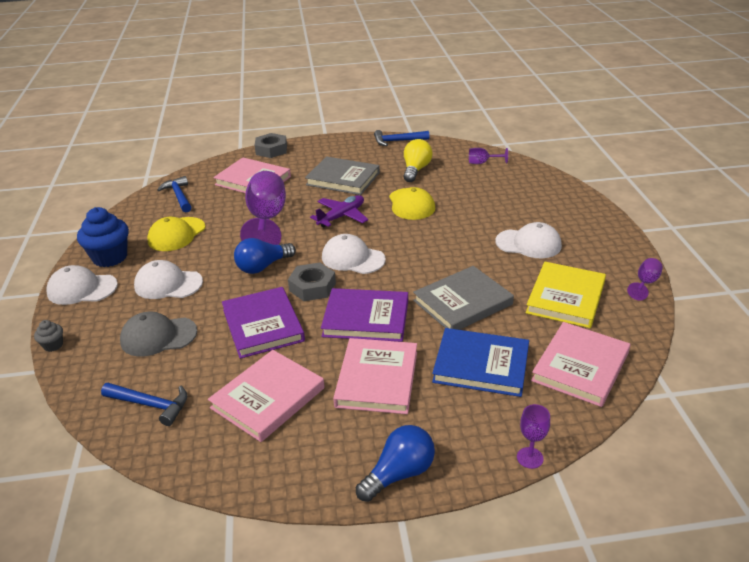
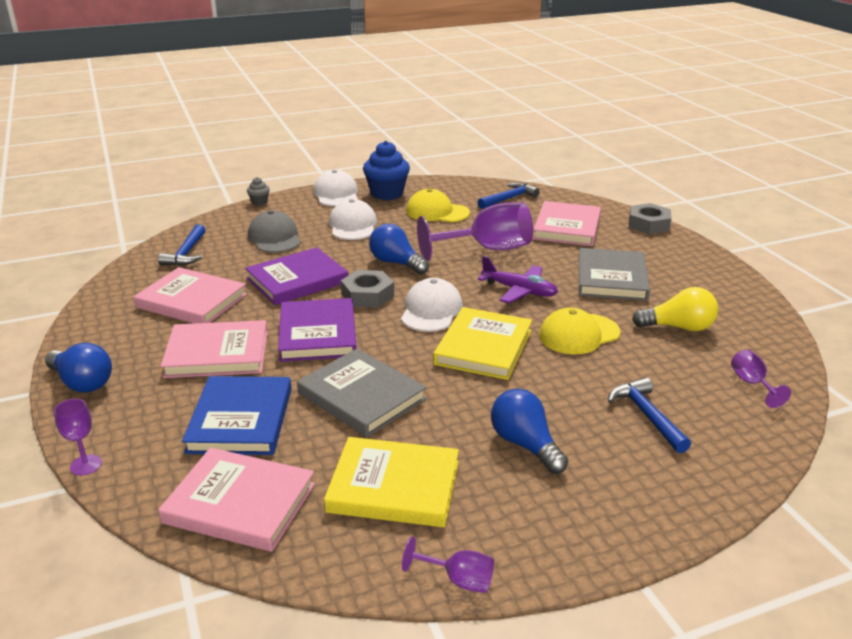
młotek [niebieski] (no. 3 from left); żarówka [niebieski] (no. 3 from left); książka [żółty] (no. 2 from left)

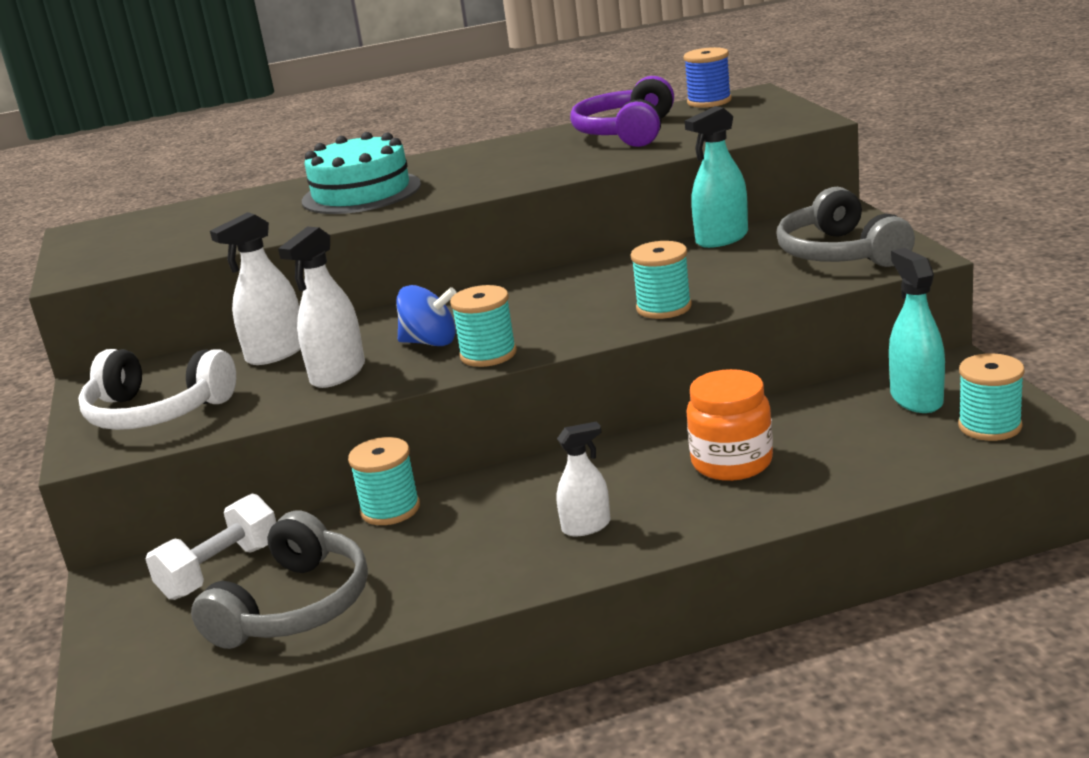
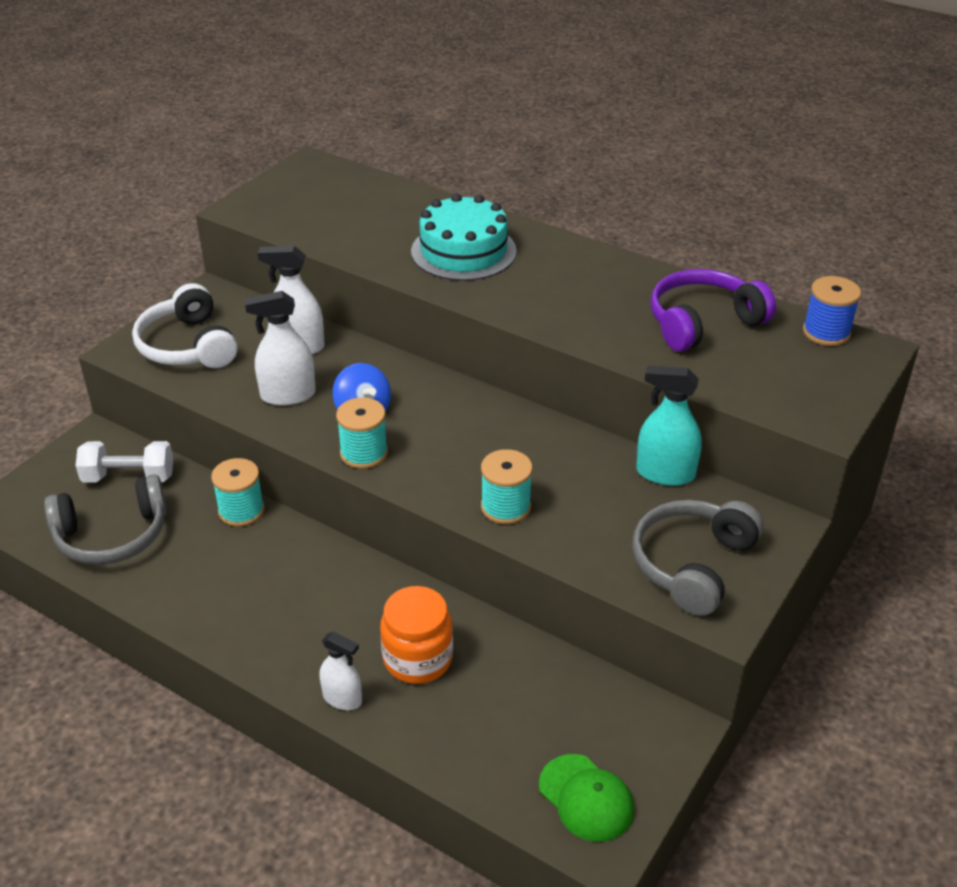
spryskiwacz [turkusowy] (no. 2 from left in the first image); czapka [zielony]; spryskiwacz [biały] (no. 3 from left)

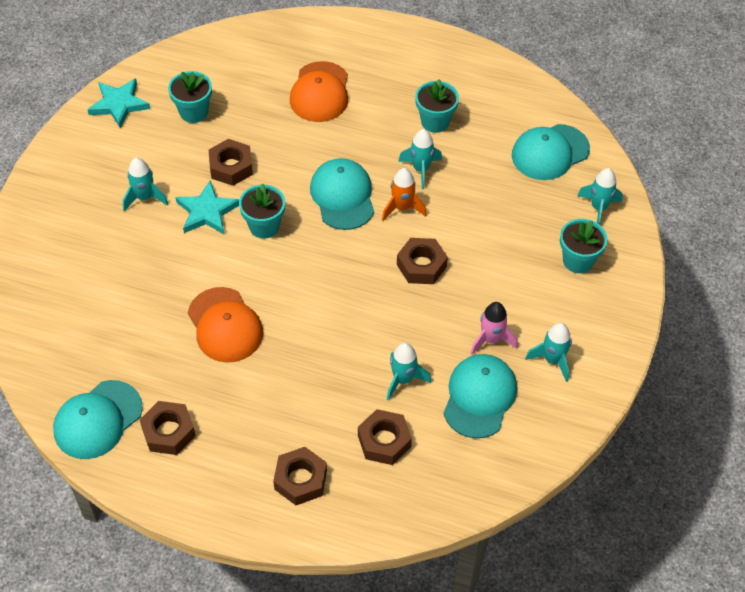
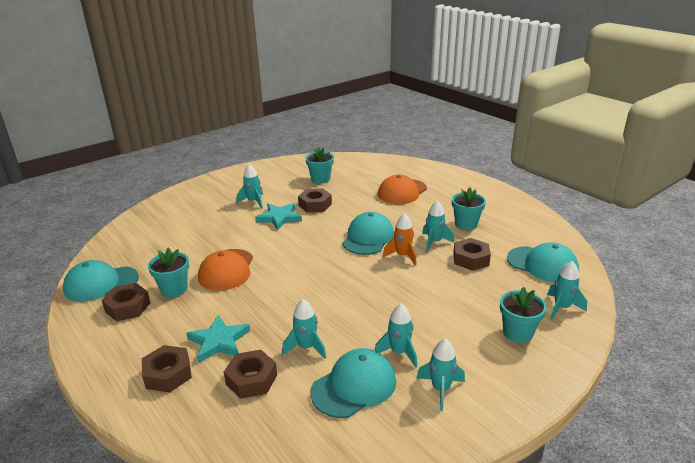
gwiazda [turkusowy] (no. 1 from left); czapka [turkusowy] (no. 4 from left); doniczka [turkusowy] (no. 1 from left); nakrętka [brązowy] (no. 5 from left); rakieta [turkusowy] (no. 3 from left)

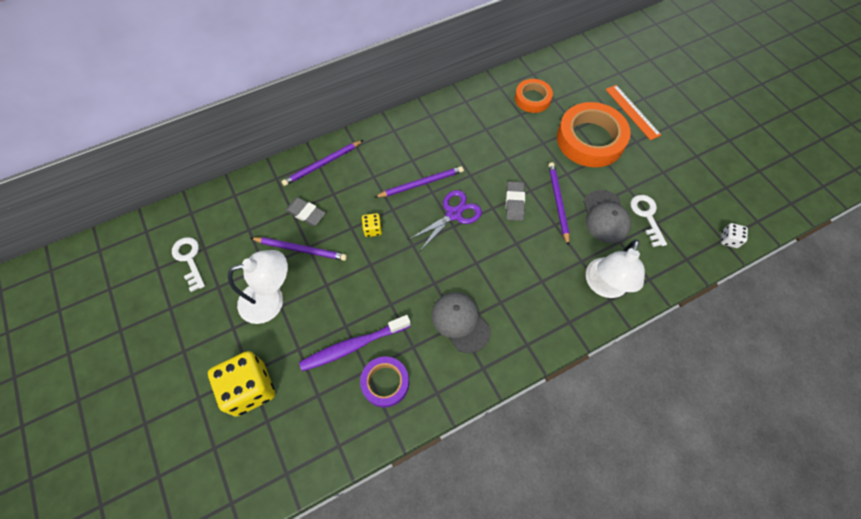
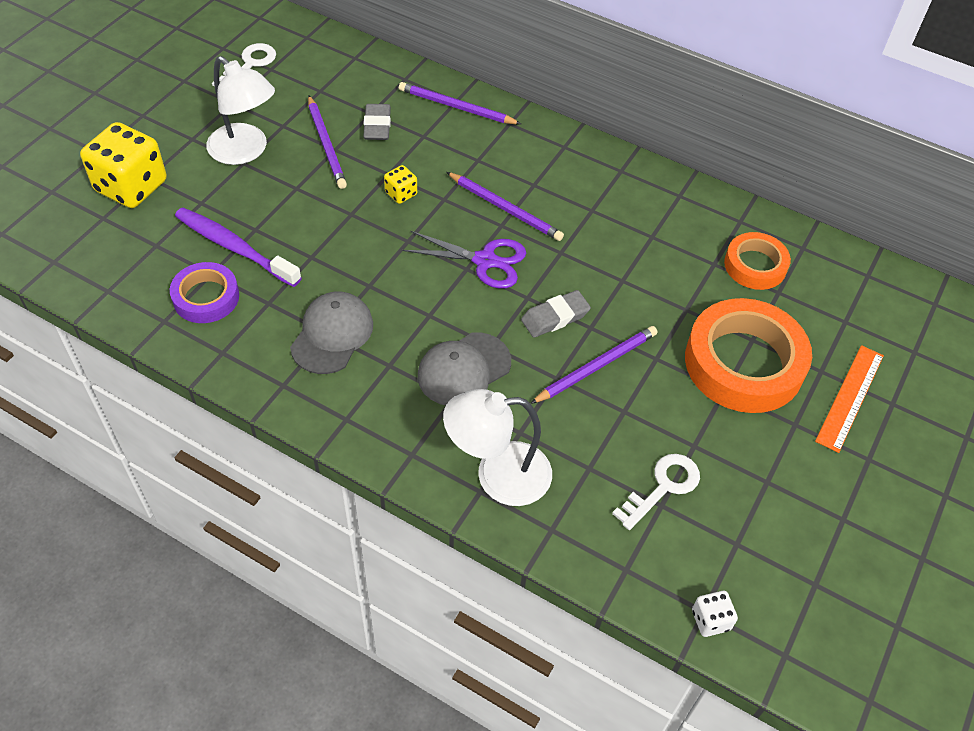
czapka [szary] (no. 2 from left)

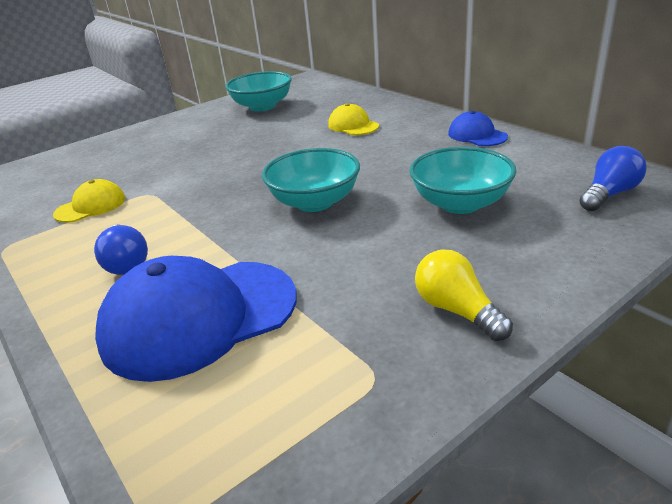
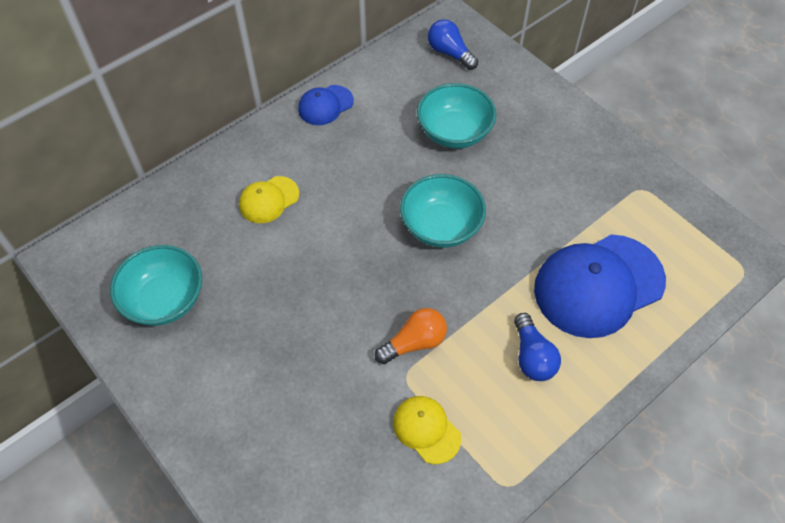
żarówka [niebieski] (no. 2 from left); żarówka [żółty]; czapka [niebieski] (no. 2 from left); żarówka [pomarańczowy]

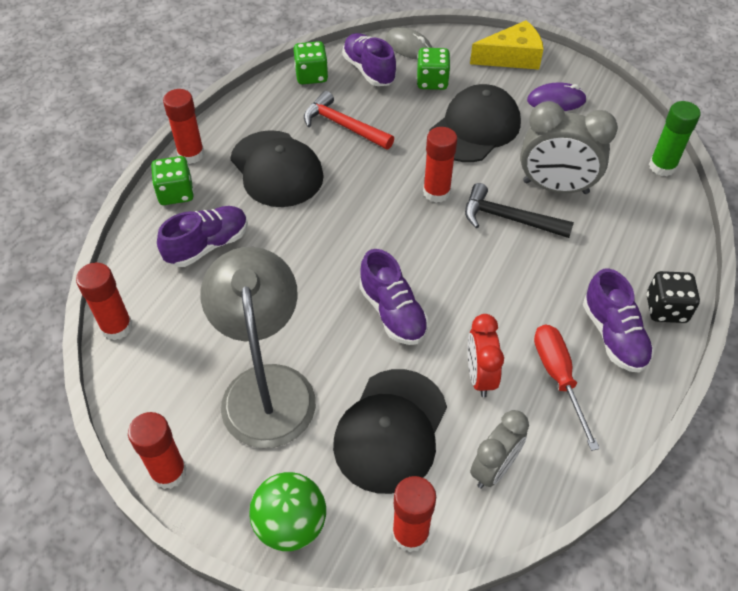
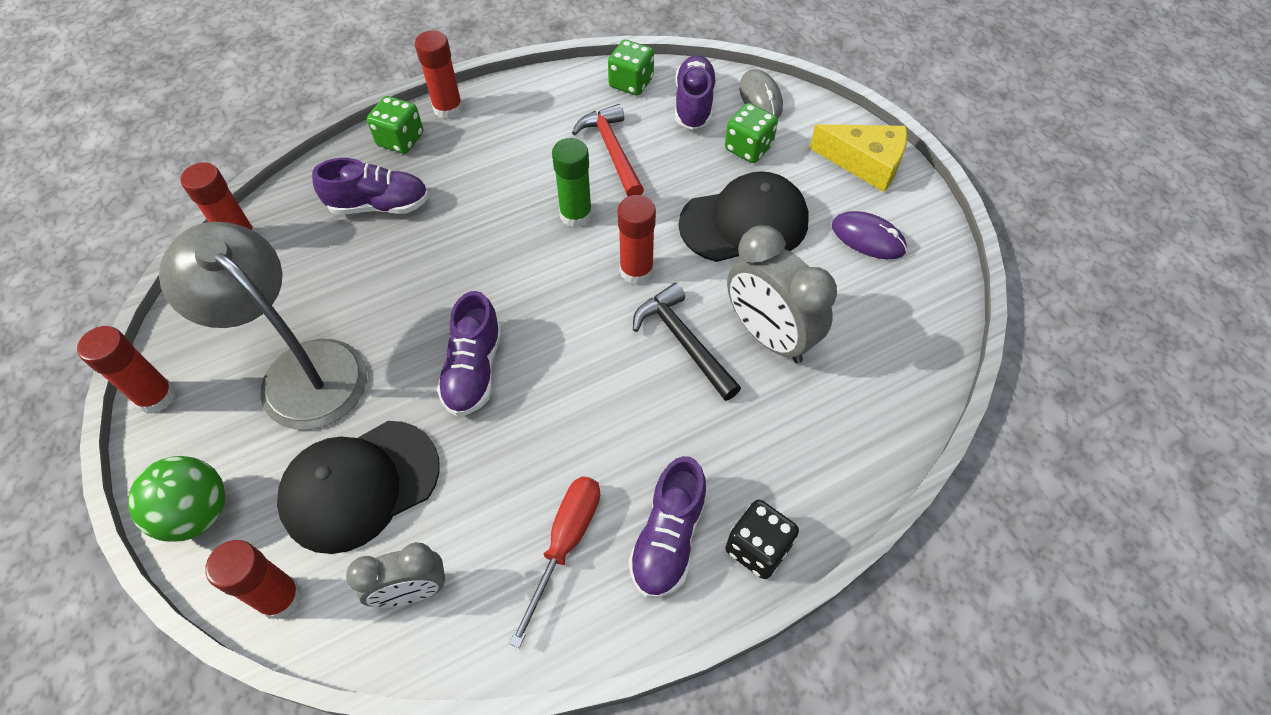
klej w sztyfcie [zielony]; czapka [czarny] (no. 1 from left in the first image); lampka [szary]; budzik [czerwony]

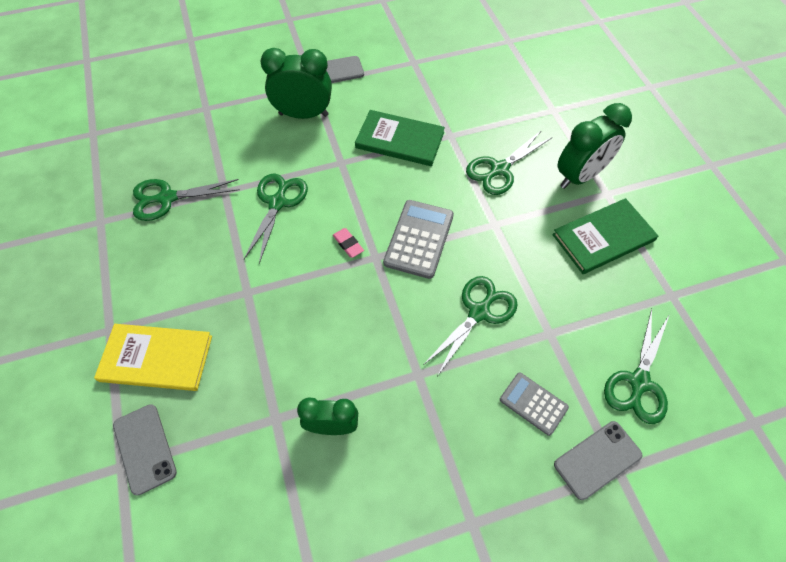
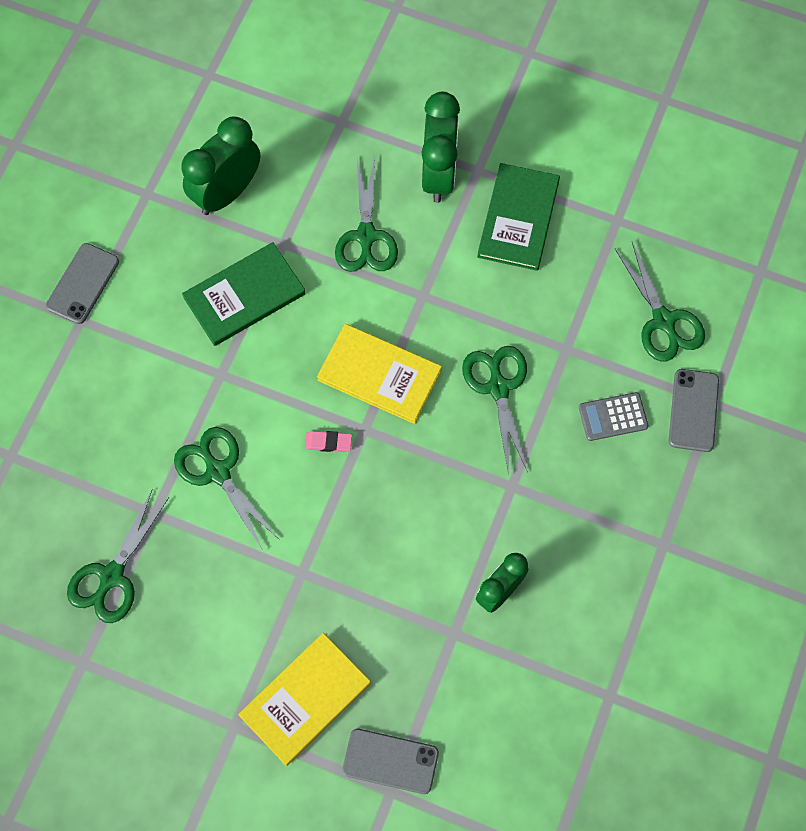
budzik [zielony] (no. 1 from left); książka [żółty] (no. 2 from left)

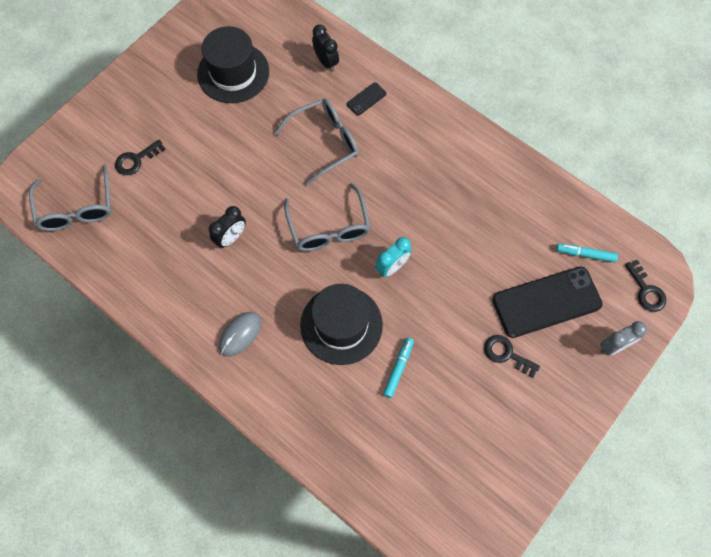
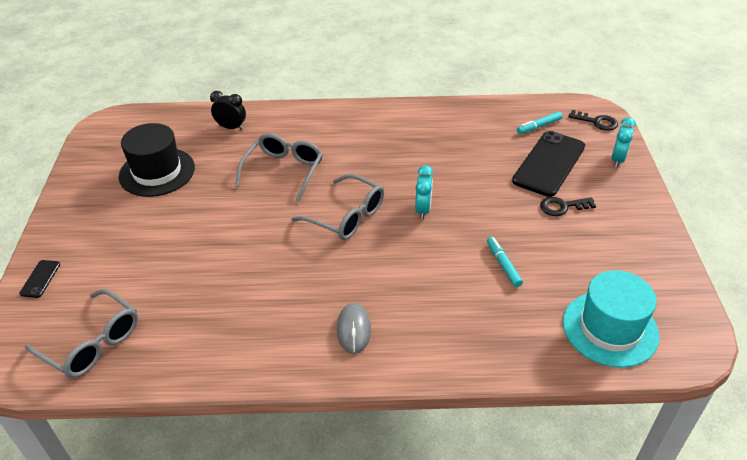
telefon [czarny] (no. 1 from left); klucz [czarny] (no. 1 from left in the first image); budzik [czarny] (no. 1 from left in the first image); kapelusz [czarny] (no. 2 from left in the first image); budzik [turkusowy] (no. 2 from left); kapelusz [turkusowy]

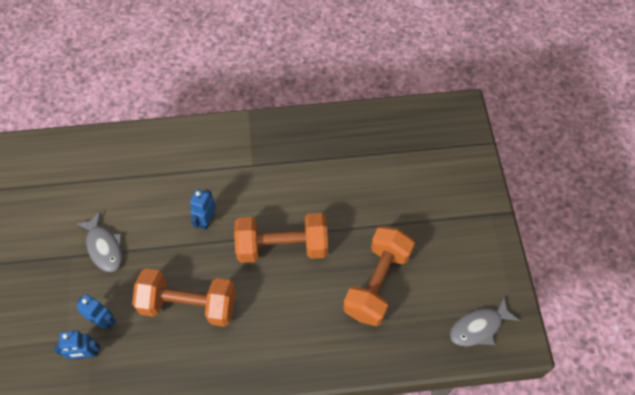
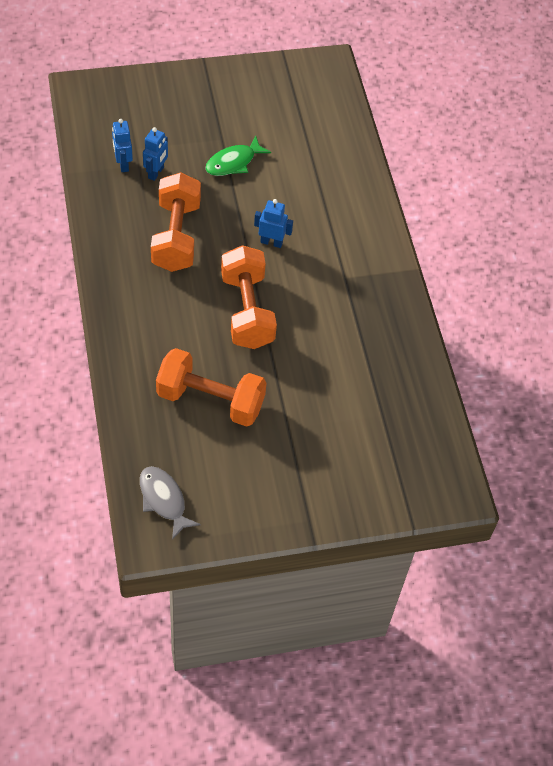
ryba [zielony]

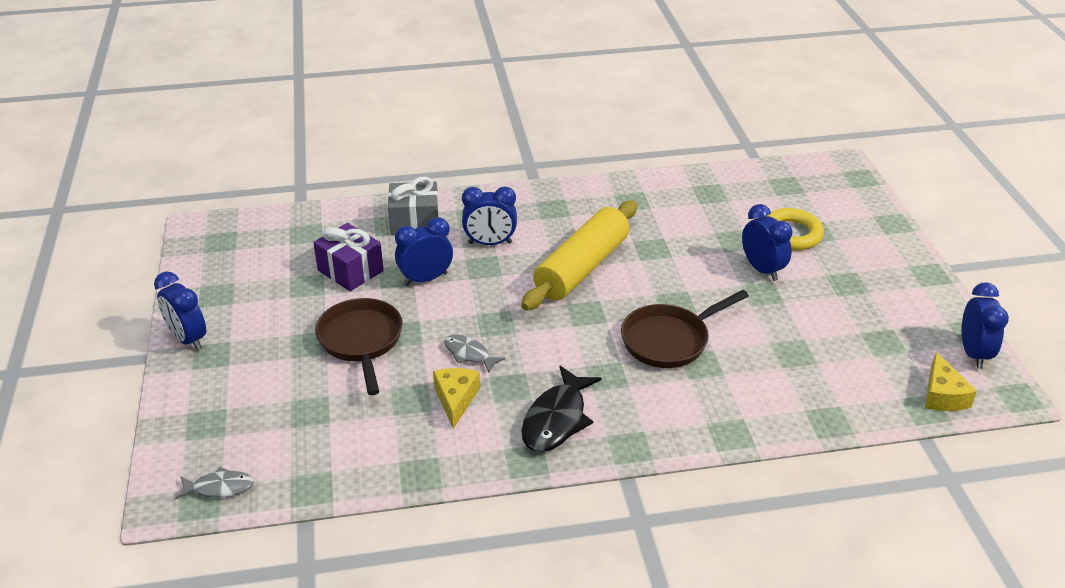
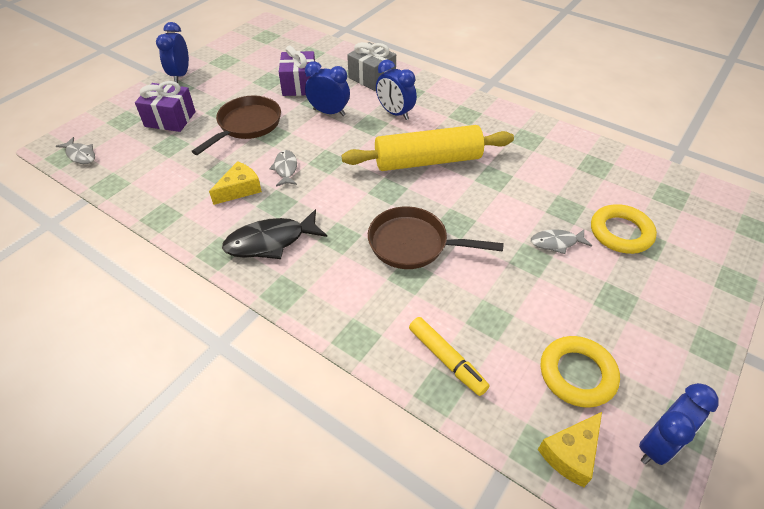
ryba [szary] (no. 3 from left); prezent [fioletowy] (no. 1 from left); flamaster [żółty]; pierścień [żółty] (no. 1 from left)

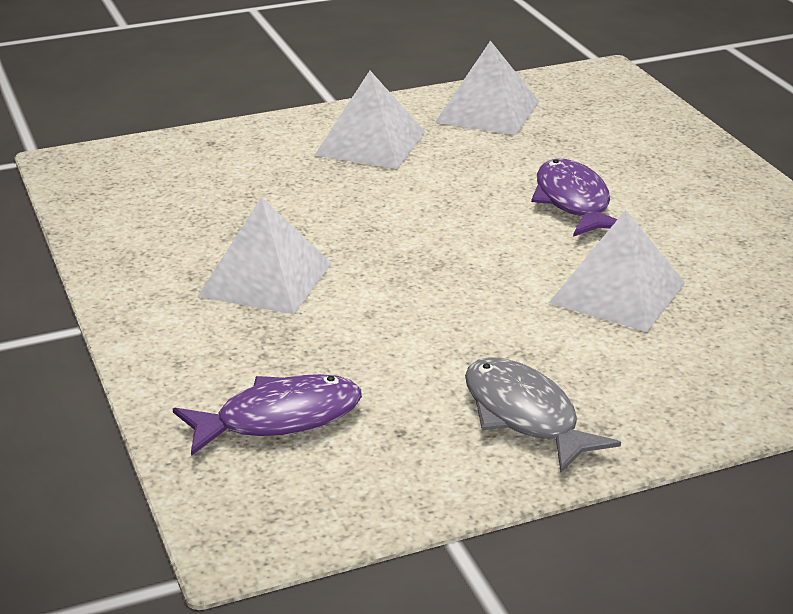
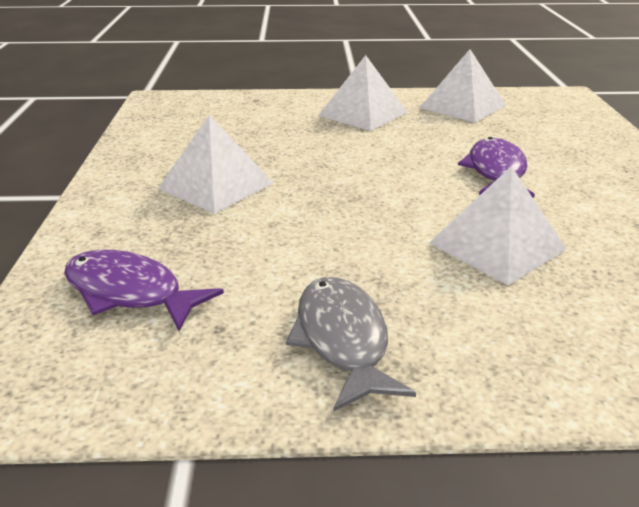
ryba [fioletowy] (no. 1 from left)

